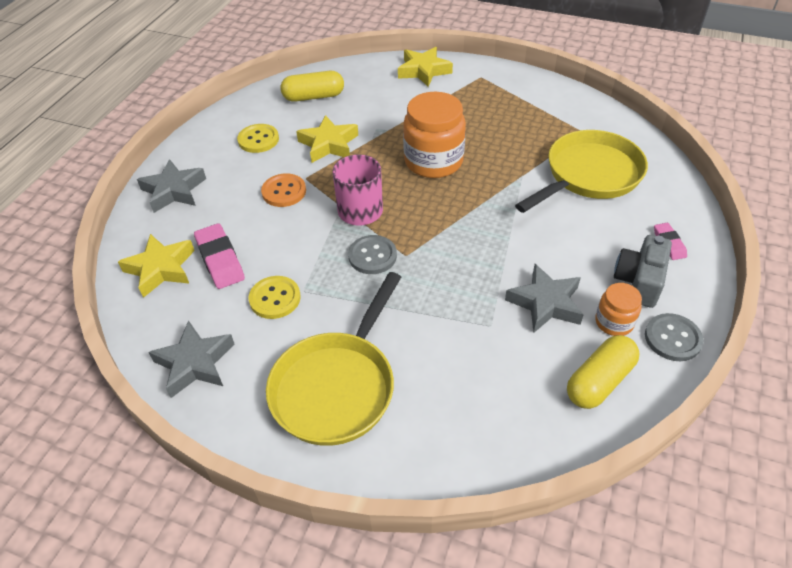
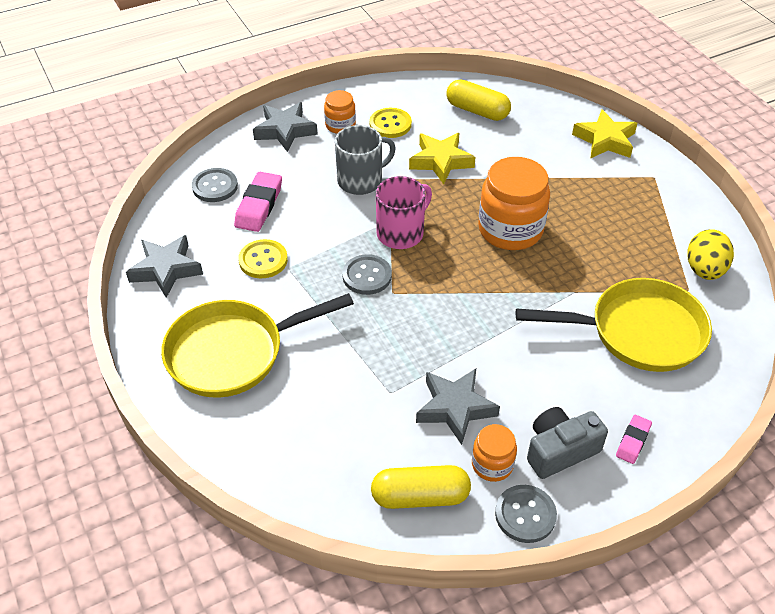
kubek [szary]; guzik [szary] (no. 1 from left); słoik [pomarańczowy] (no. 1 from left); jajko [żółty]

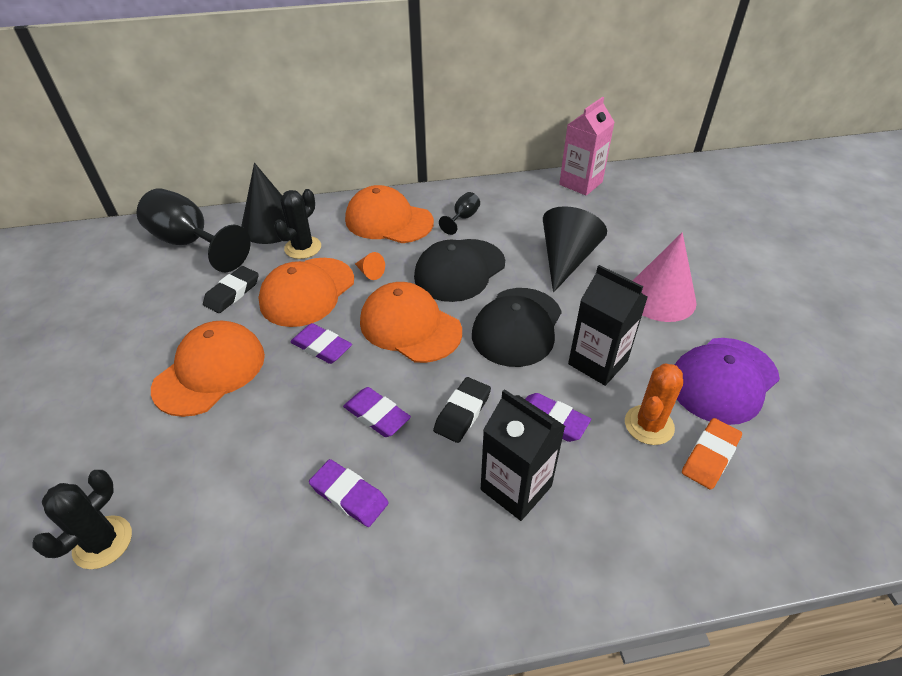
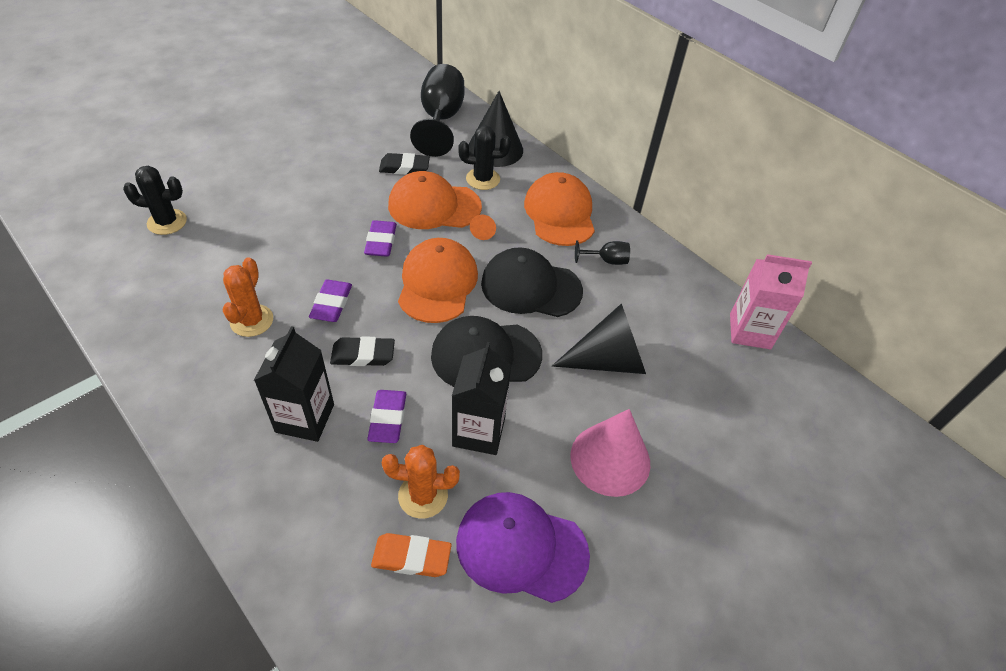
czapka [pomarańczowy] (no. 1 from left in the first image); kaktus [pomarańczowy] (no. 1 from left)

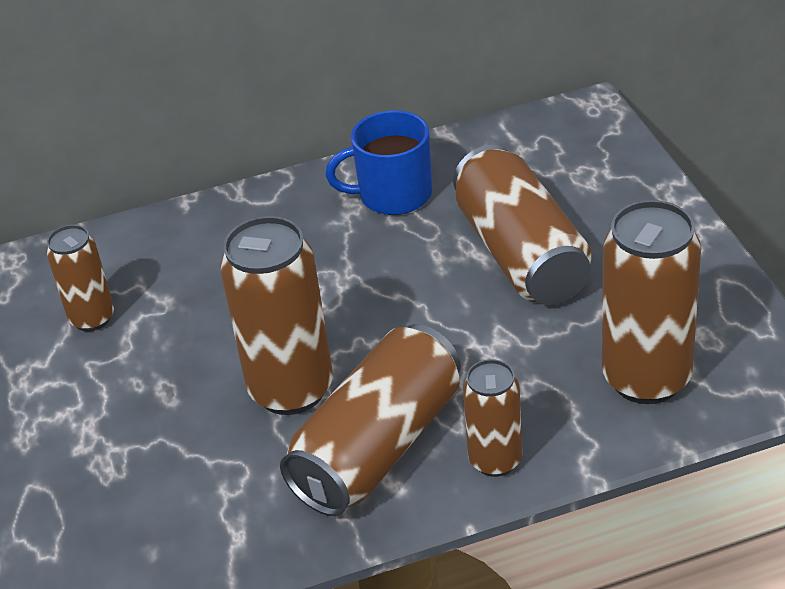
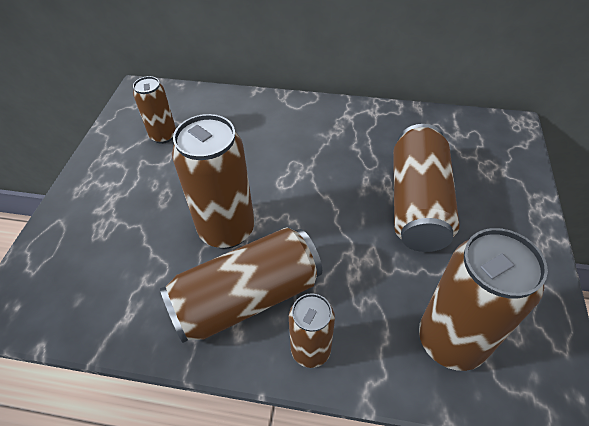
kubek [niebieski]

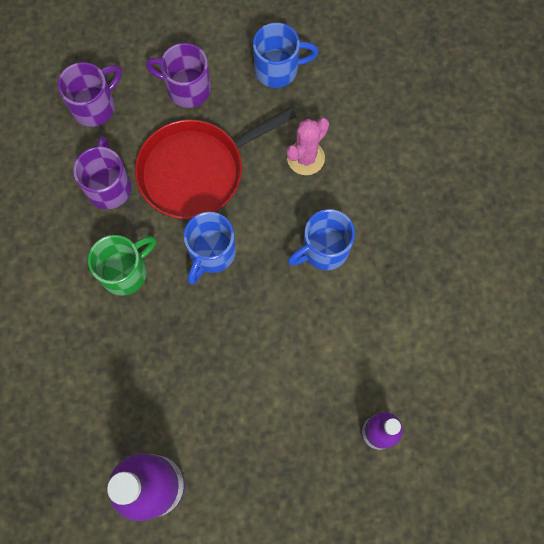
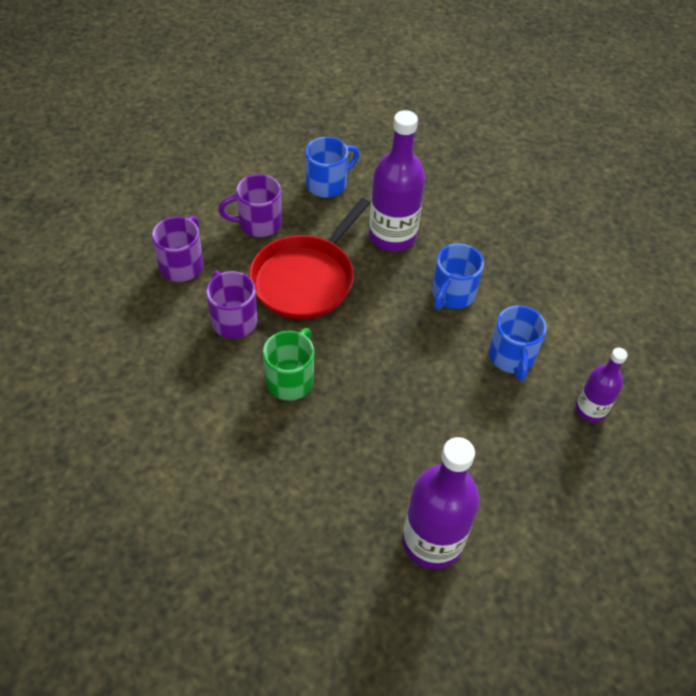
butelka [fioletowy] (no. 1 from left); kubek [niebieski] (no. 3 from left)

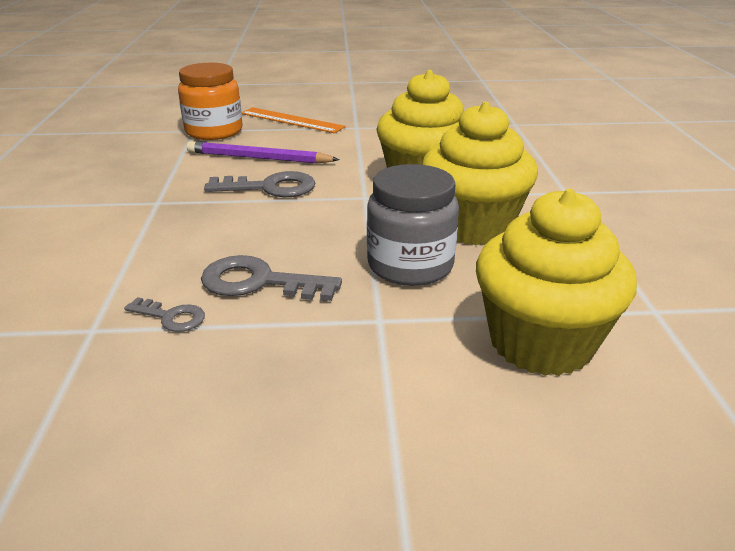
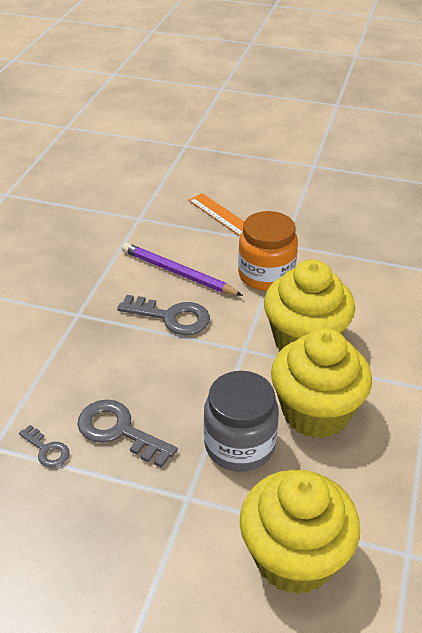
słoik [pomarańczowy]

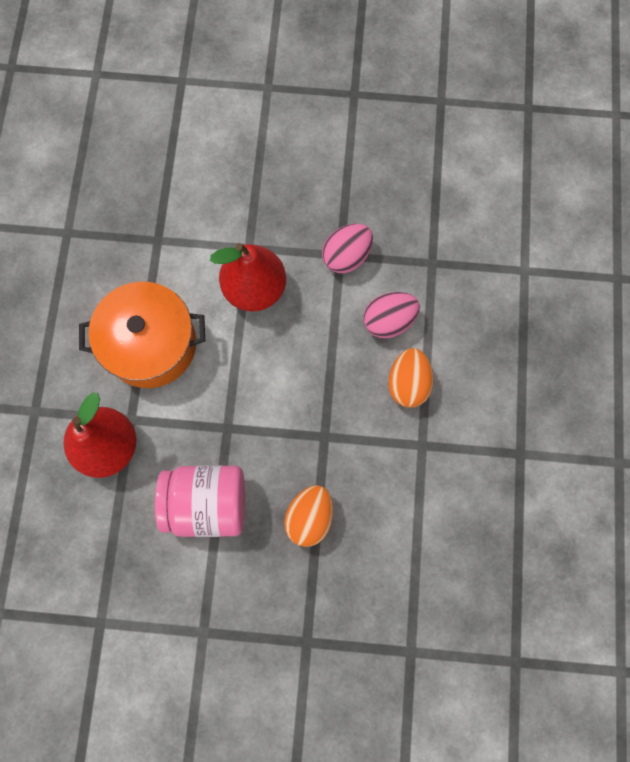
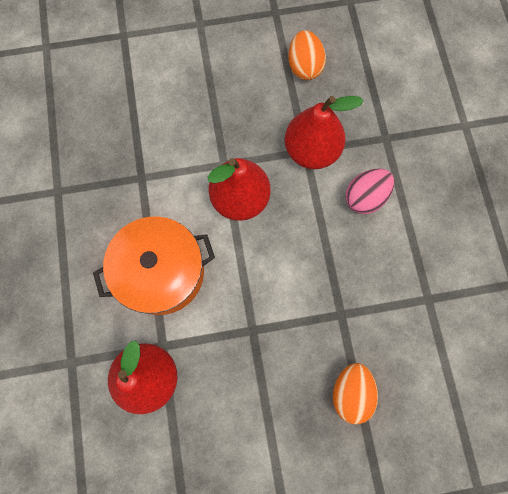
gruszka [czerwony] (no. 3 from left); jajko [pomarańczowy] (no. 1 from left); słoik [różowy]

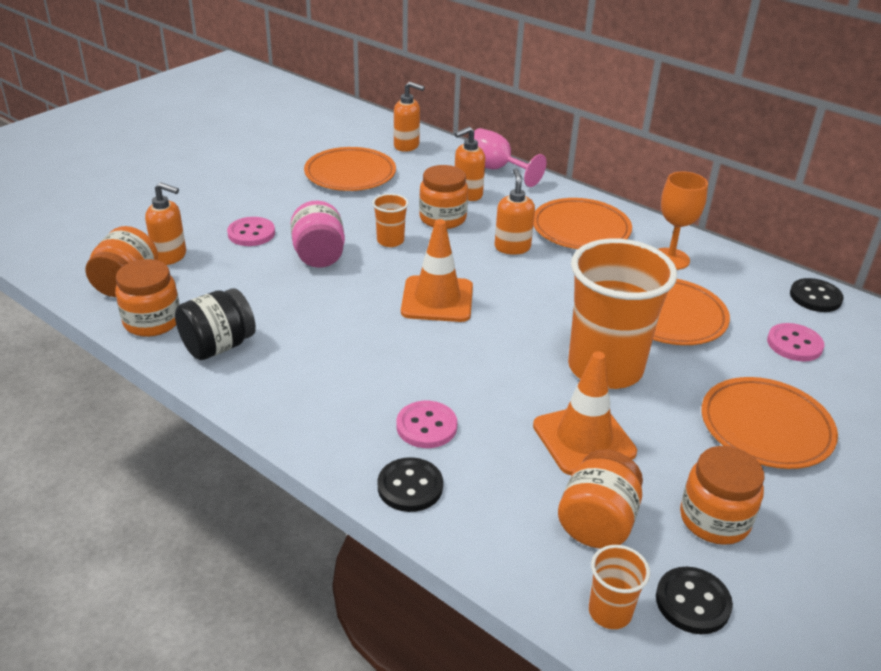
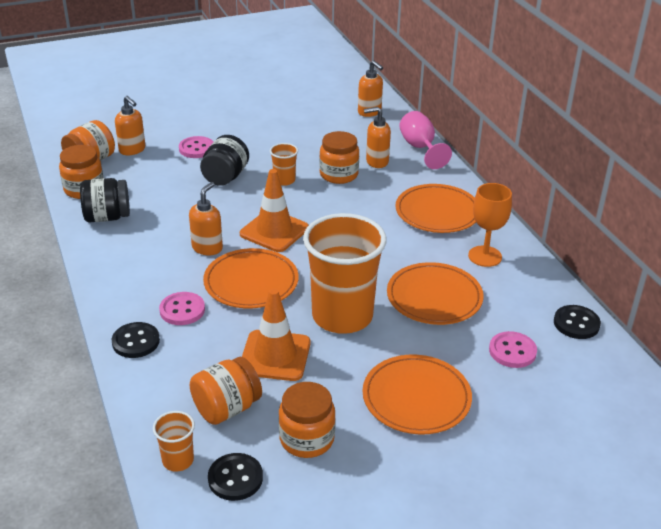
talerz [pomarańczowy] (no. 1 from left); dozownik mydła [pomarańczowy] (no. 2 from left); słoik [czarny] (no. 2 from left)

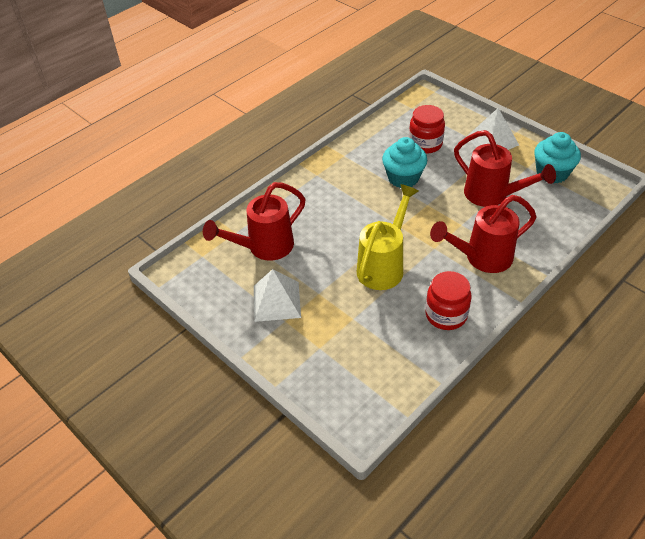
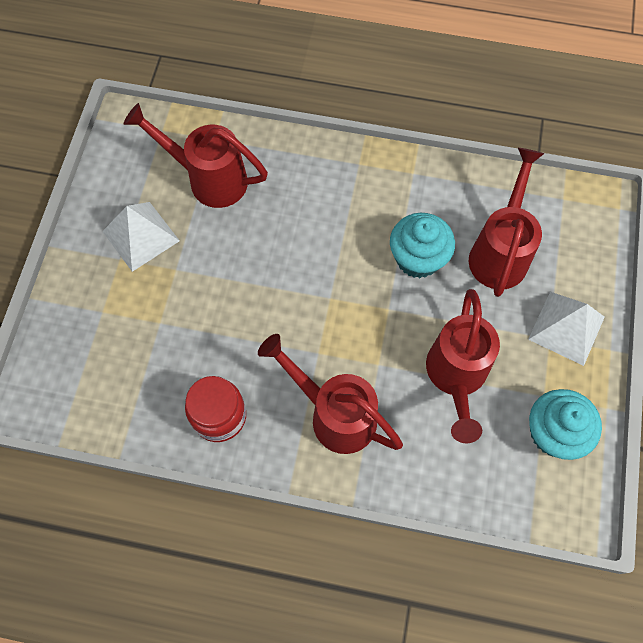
konewka [czerwony] (no. 4 from left); konewka [żółty]

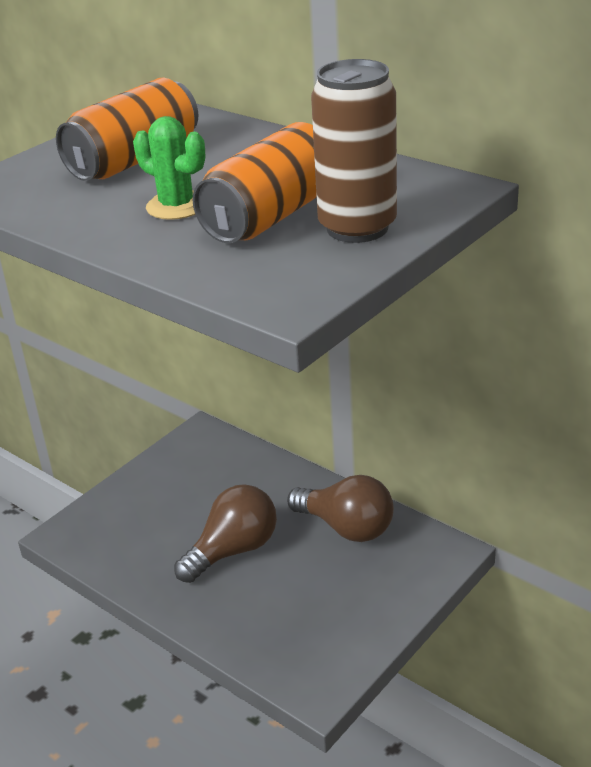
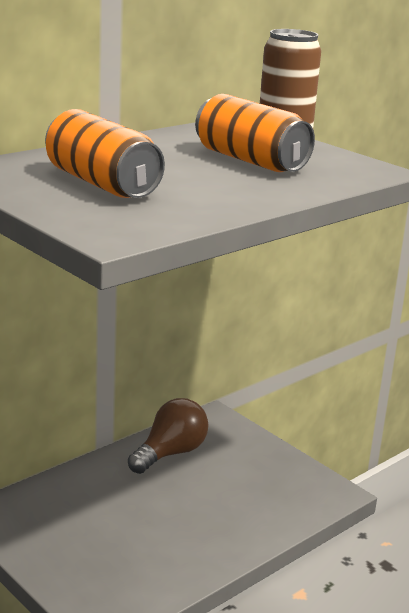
kaktus [zielony]; żarówka [brązowy] (no. 1 from left in the first image)

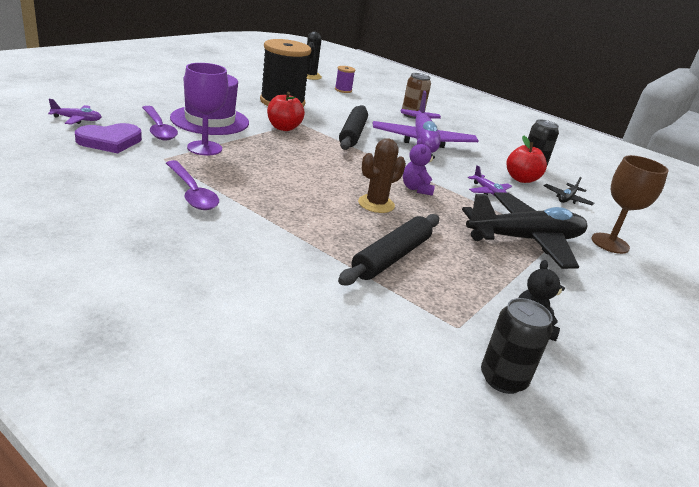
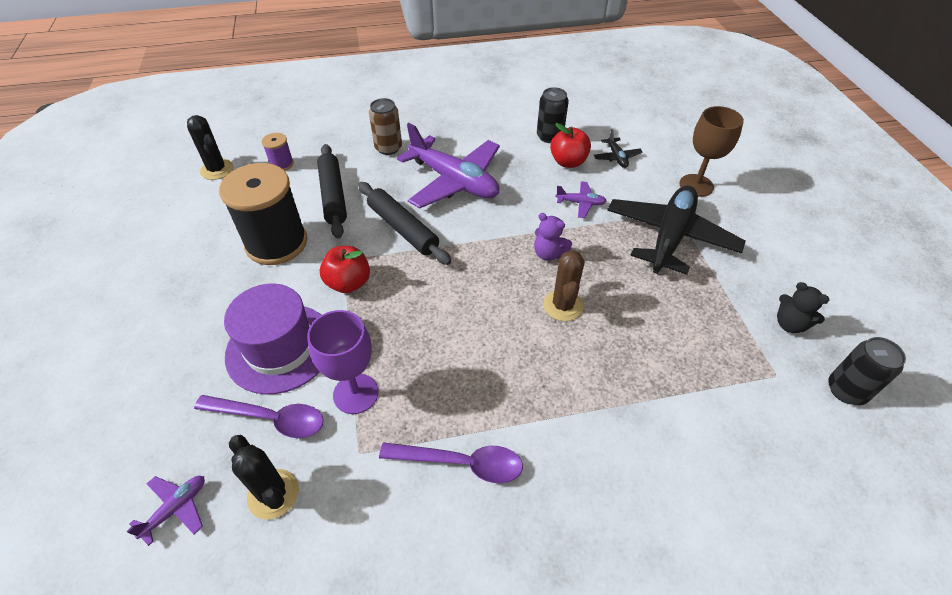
kaktus [czarny] (no. 2 from left); wałek do ciasta [czarny] (no. 1 from left)

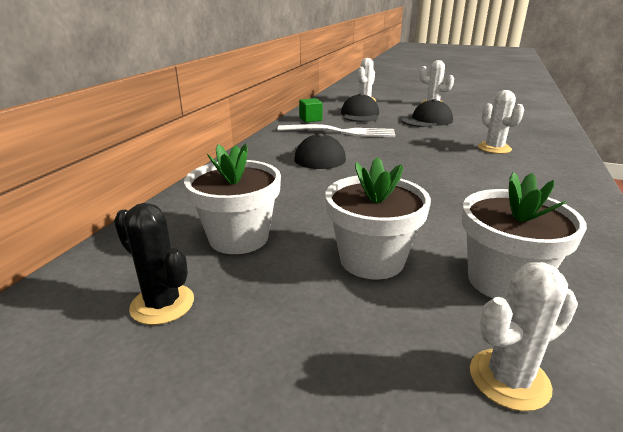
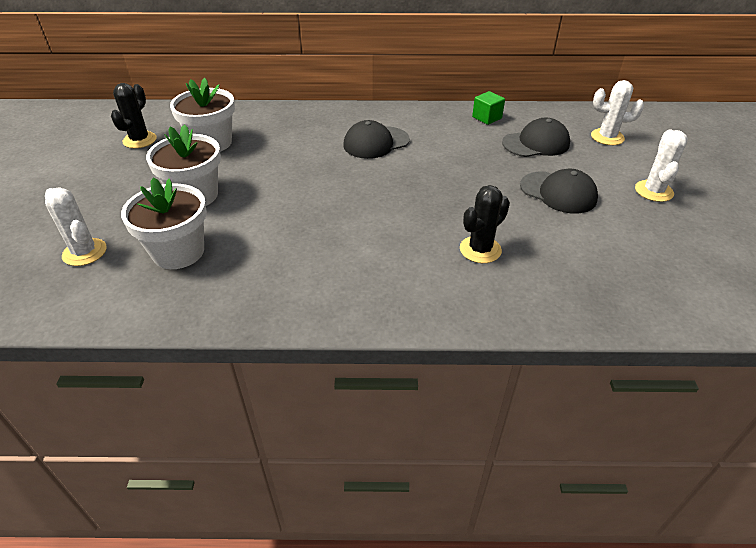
kaktus [czarny] (no. 2 from left); widelec [biały]

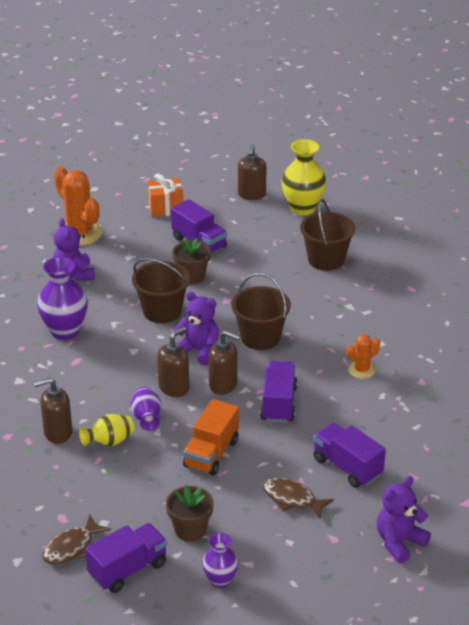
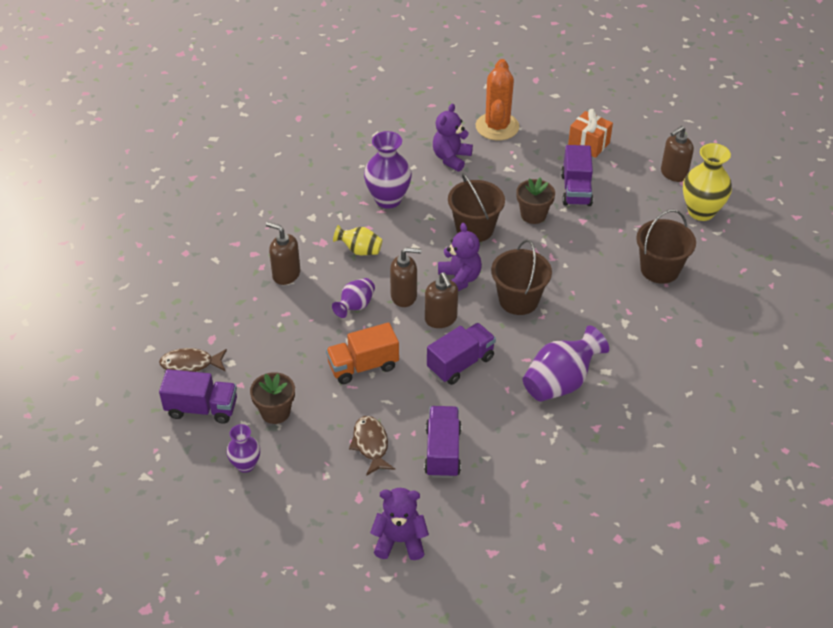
wazon [fioletowy] (no. 4 from left); wazon [żółty] (no. 1 from left)

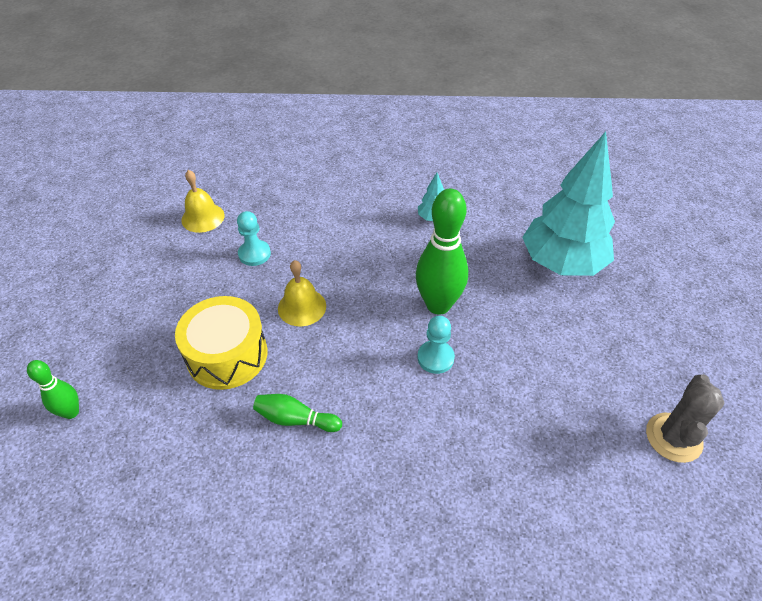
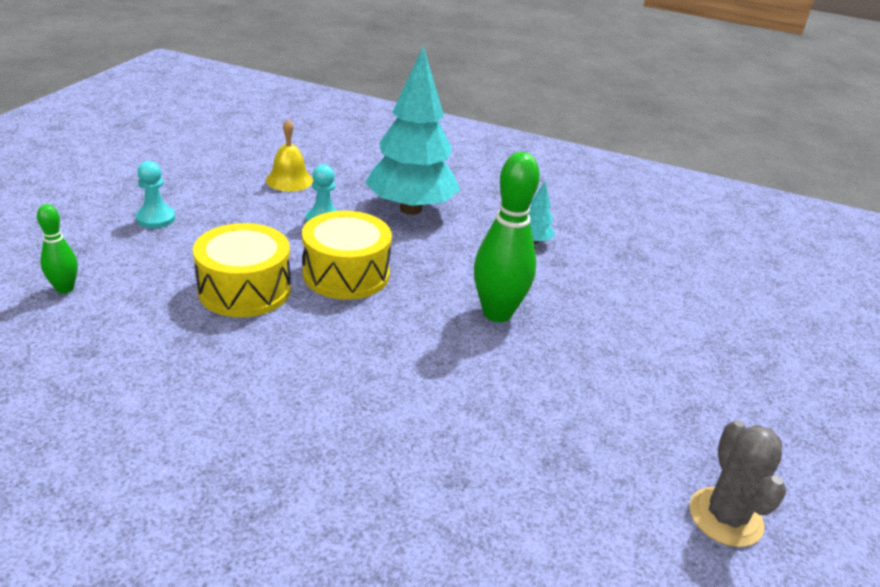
drzewko [turkusowy] (no. 1 from left); bęben [żółty] (no. 2 from left); pionek [turkusowy] (no. 1 from left); kaktus [szary]; kręgiel [zielony] (no. 2 from left in the first image)

